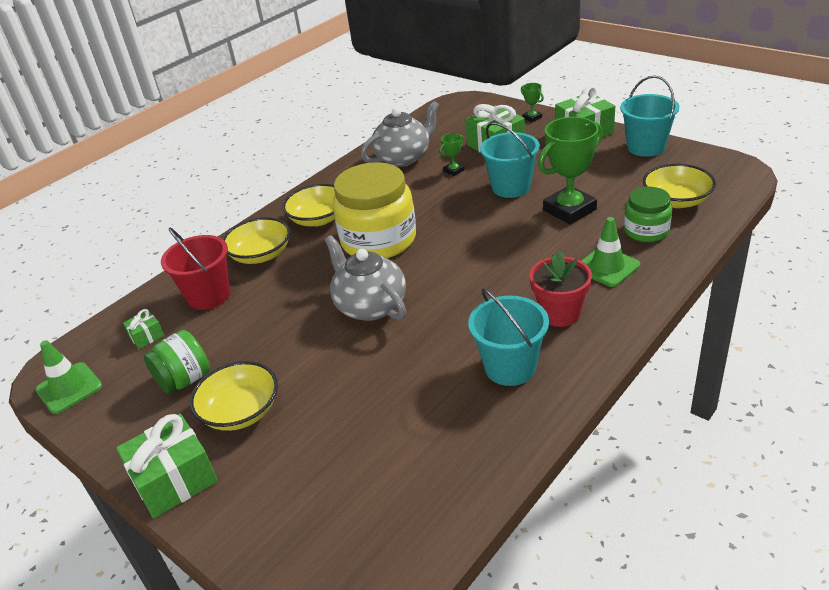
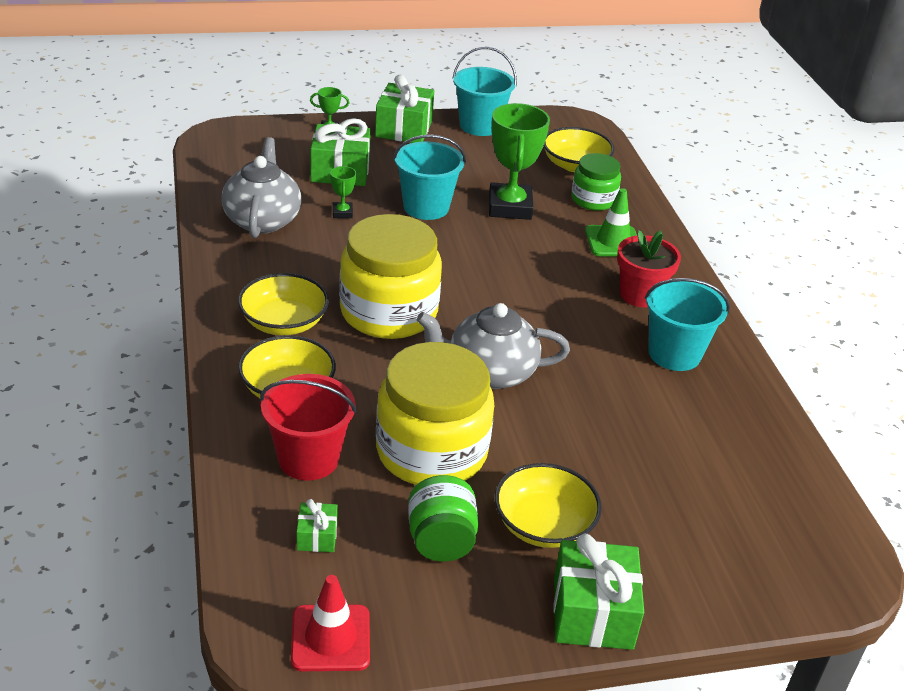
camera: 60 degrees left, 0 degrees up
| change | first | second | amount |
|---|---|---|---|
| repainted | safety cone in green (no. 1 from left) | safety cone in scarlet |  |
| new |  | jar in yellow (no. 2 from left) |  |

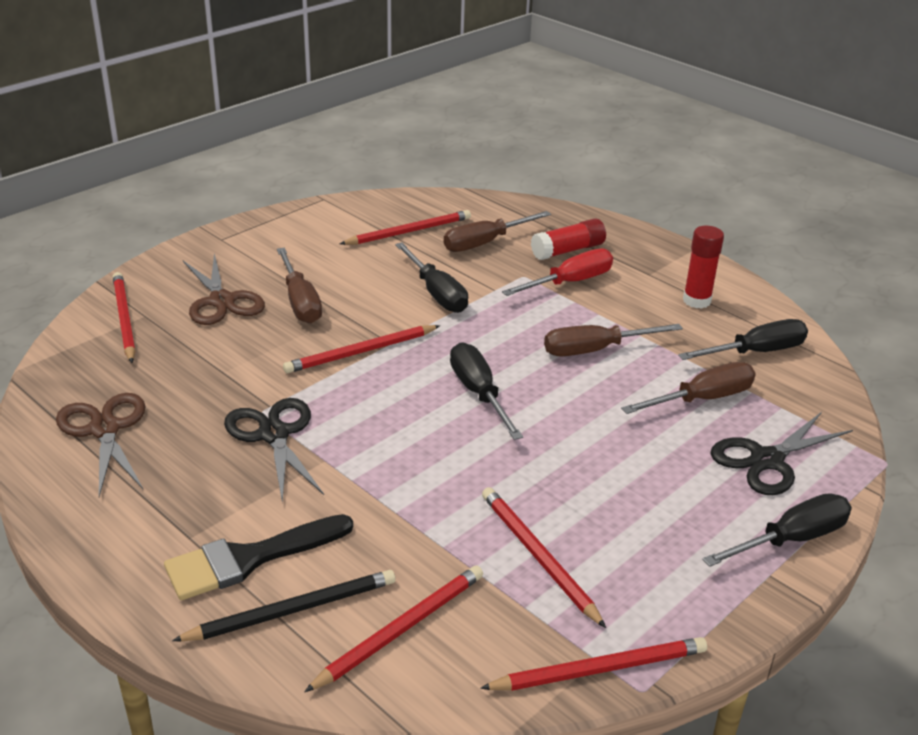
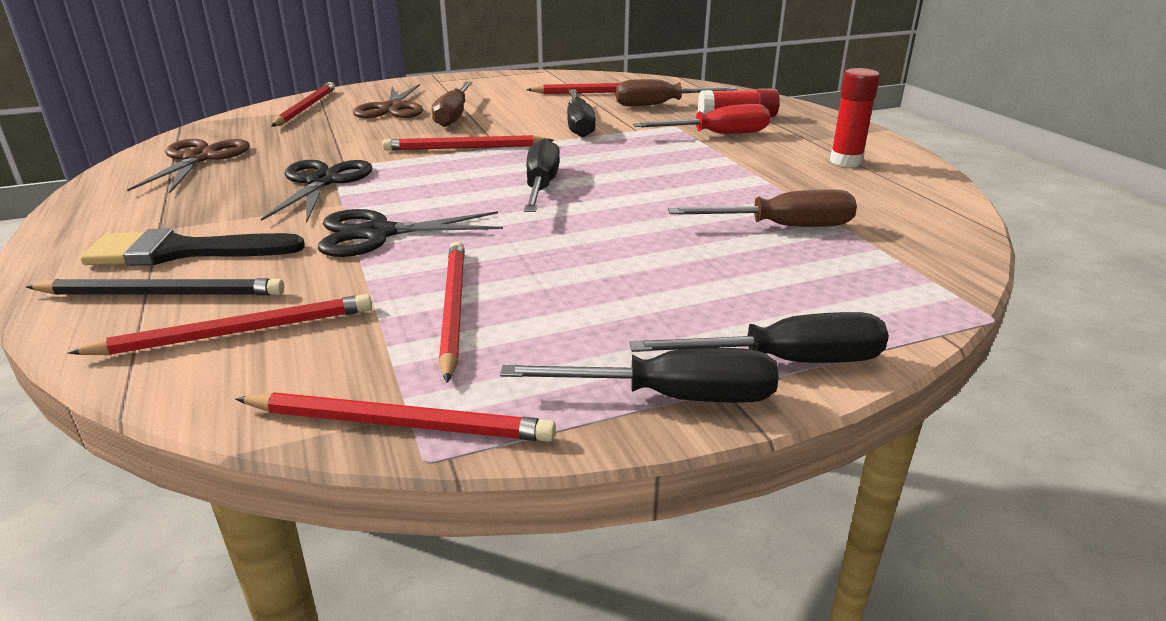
camera: 25 degrees right, 5 degrees down
| change | first | second | amount |
|---|---|---|---|
| shifted | shears in ebony (no. 2 from left) |  |  |
| shifted | screwdriver in ebony (no. 3 from left) |  |  |
| gone | screwdriver in brown (no. 3 from left) |  |  |

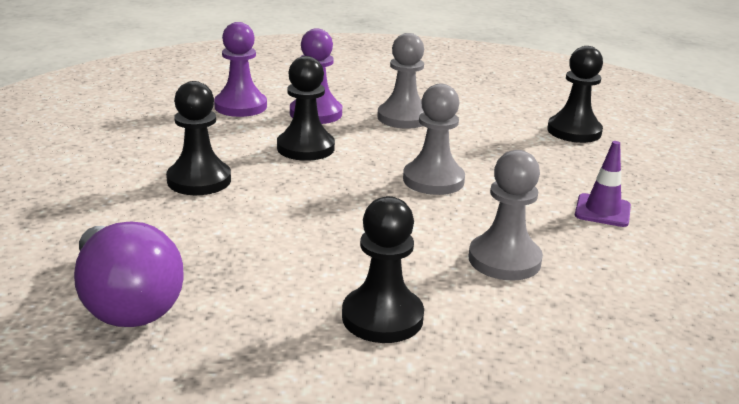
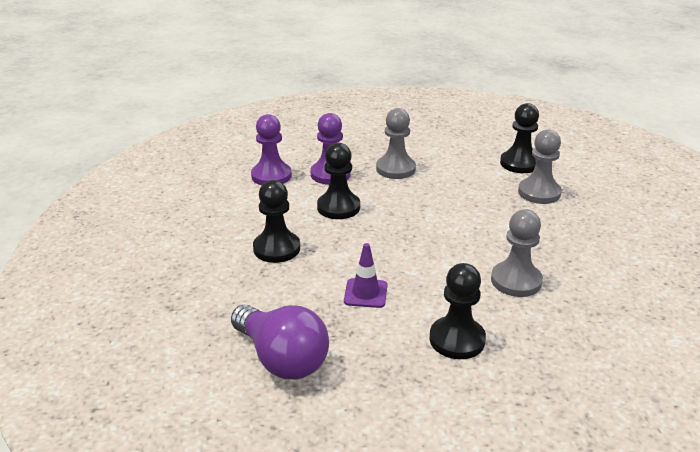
camera: 10 degrees left, 5 degrees up
| change | first | second | amount |
|---|---|---|---|
| shifted | safety cone in royal purple |  |  |
| shifted | game pawn in grey (no. 2 from left in the first image) | game pawn in grey (no. 3 from left) |  |

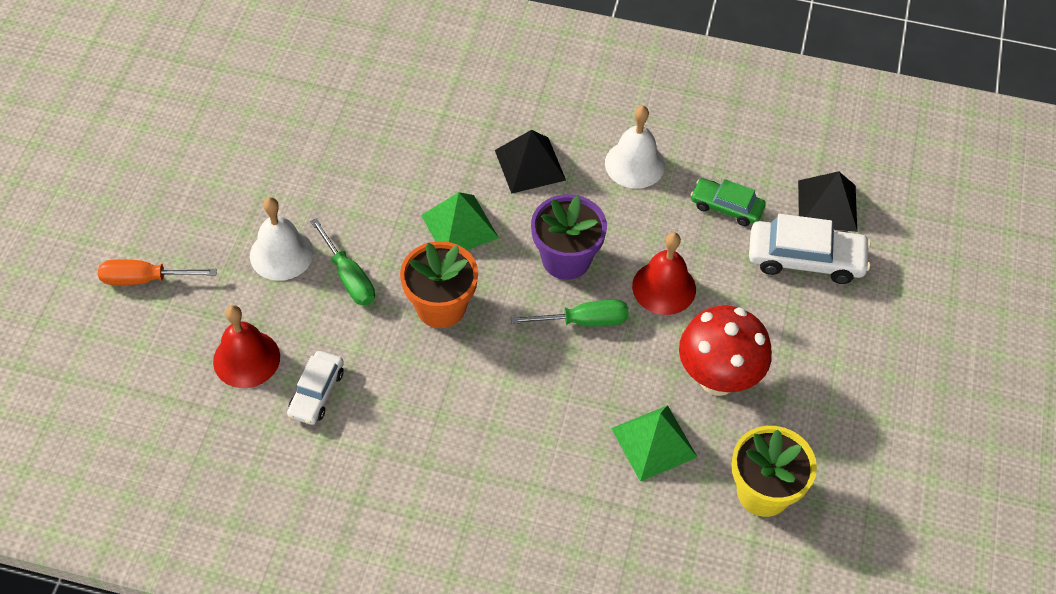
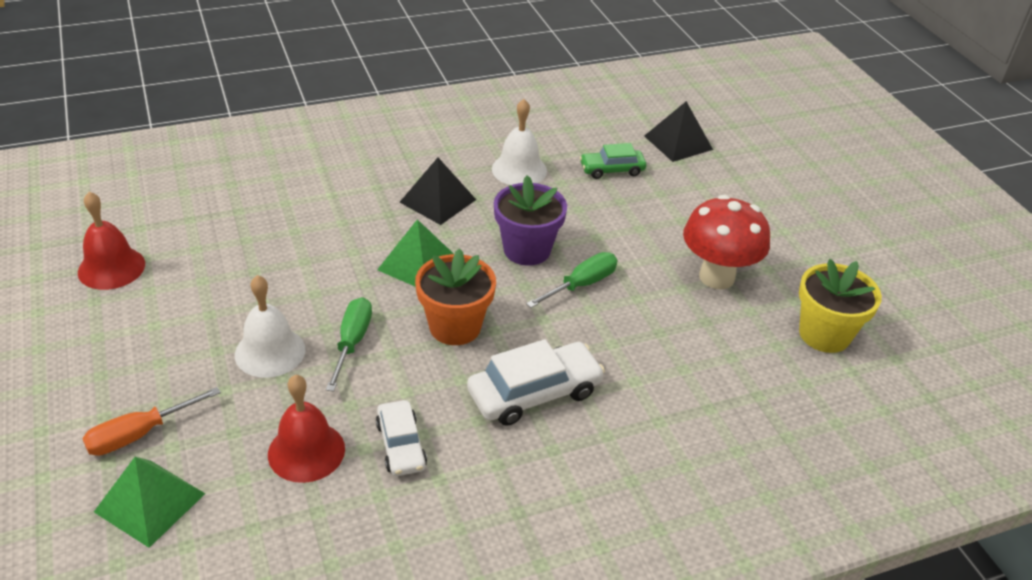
camera: 35 degrees left, 15 degrees down
| change | first | second | amount |
|---|---|---|---|
| shifted | school bell in scarlet (no. 2 from left in the first image) | school bell in scarlet (no. 1 from left) |  |
| shifted | solid pyramid in green (no. 2 from left in the first image) | solid pyramid in green (no. 1 from left) |  |
| rotated | screwdriver in green (no. 1 from left) |  | 105 degrees counterclockwise |
| shifted | automobile in white (no. 2 from left) |  |  |

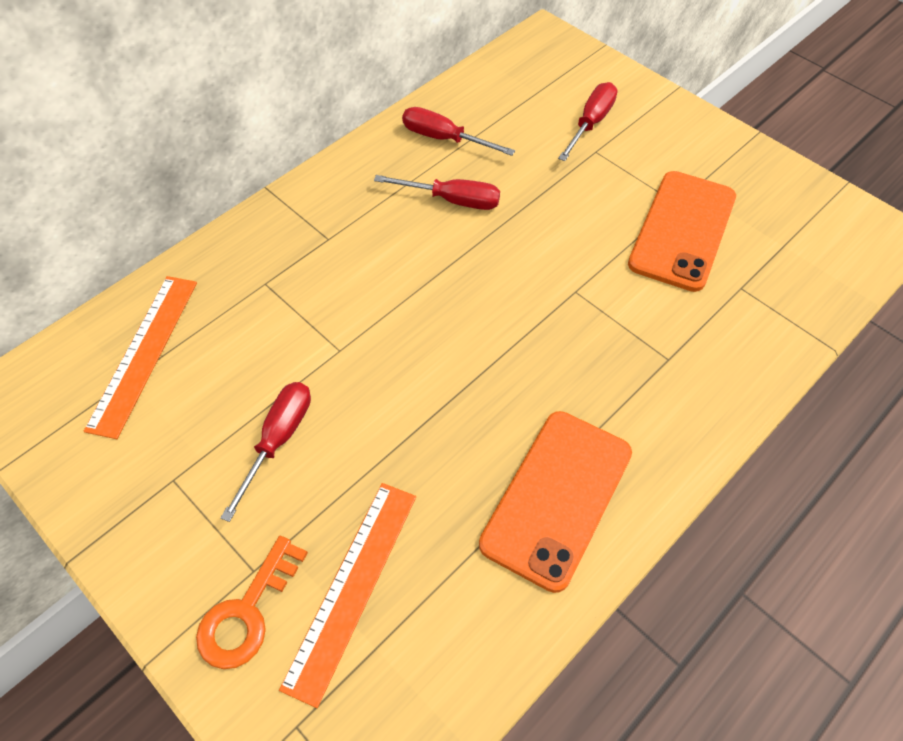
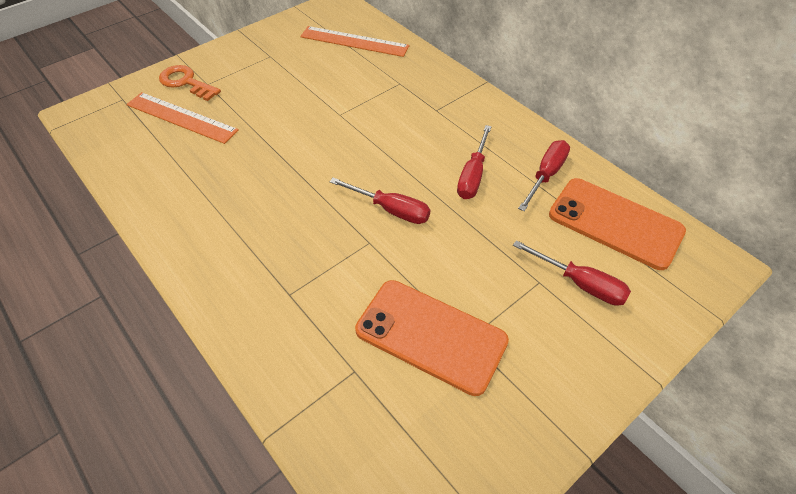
camera: 95 degrees right, 5 degrees down
| change | first | second | amount |
|---|---|---|---|
| shifted | screwdriver in scarlet (no. 1 from left) |  |  |
| shifted | smartphone in bright orange (no. 1 from left in the first image) | smartphone in bright orange (no. 2 from left) |  |

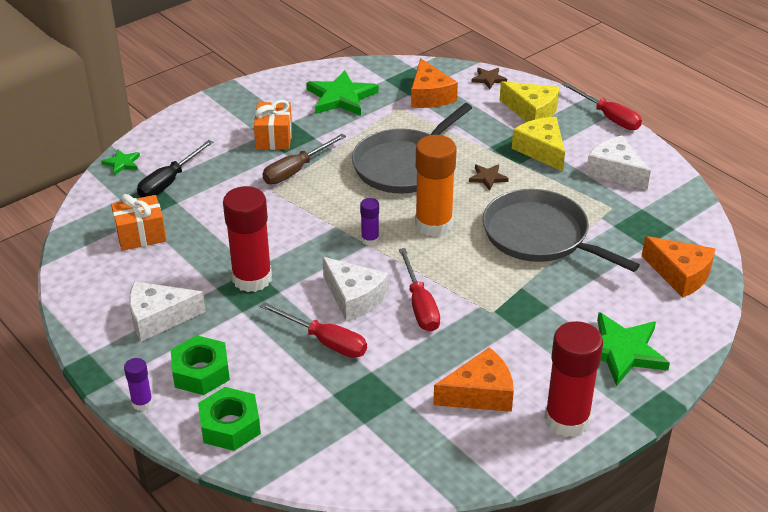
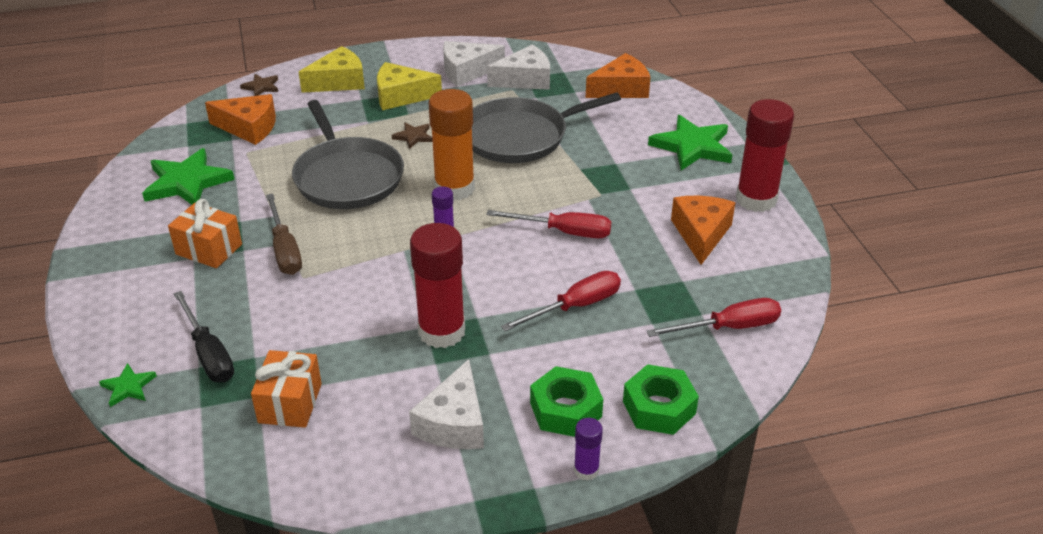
camera: 65 degrees left, 0 degrees up
| change | first | second | amount |
|---|---|---|---|
| shifted | piece of cheese in white (no. 2 from left in the first image) | piece of cheese in white (no. 3 from left) |  |
| shifted | screwdriver in scarlet (no. 3 from left) |  |  |

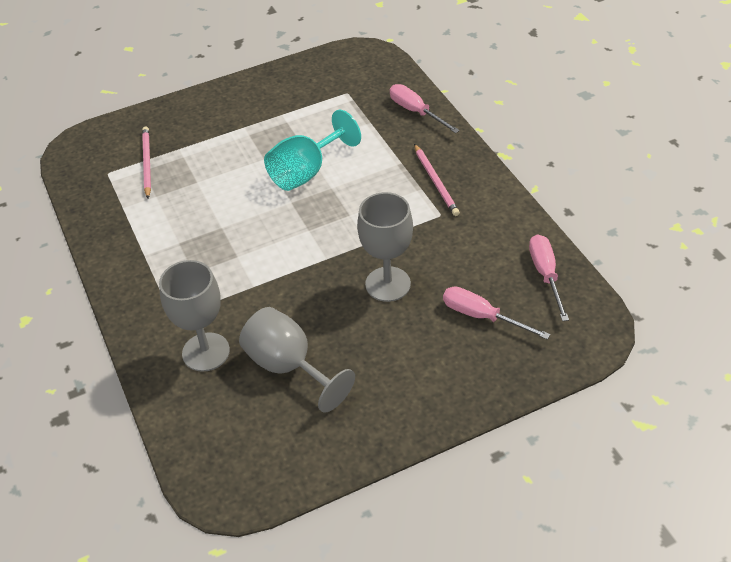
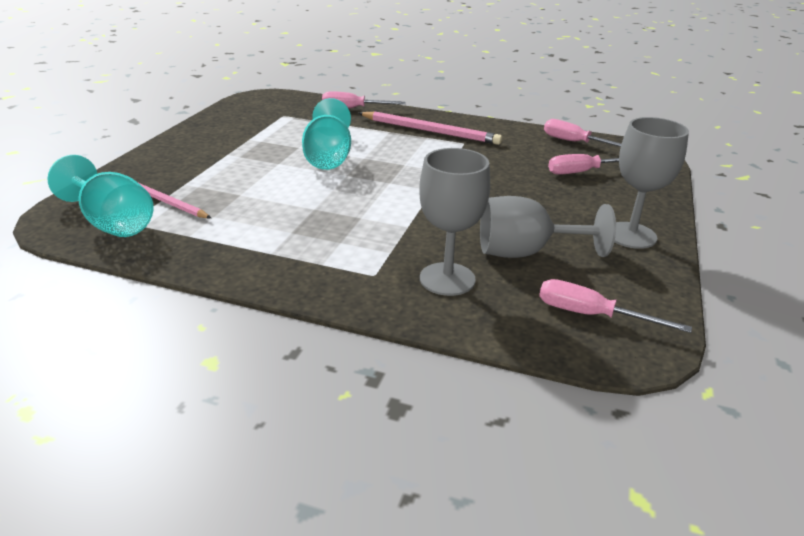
camera: 50 degrees left, 15 degrees down
| change | first | second | amount |
|---|---|---|---|
| new |  | goblet in teal (no. 1 from left) |  |
| scaled | wooden pencil in rose-pink (no. 2 from left) |  | x1.55 |
| new |  | screwdriver in rose-pink (no. 4 from left) |  |
| shifted | goblet in grey (no. 3 from left) |  |  |

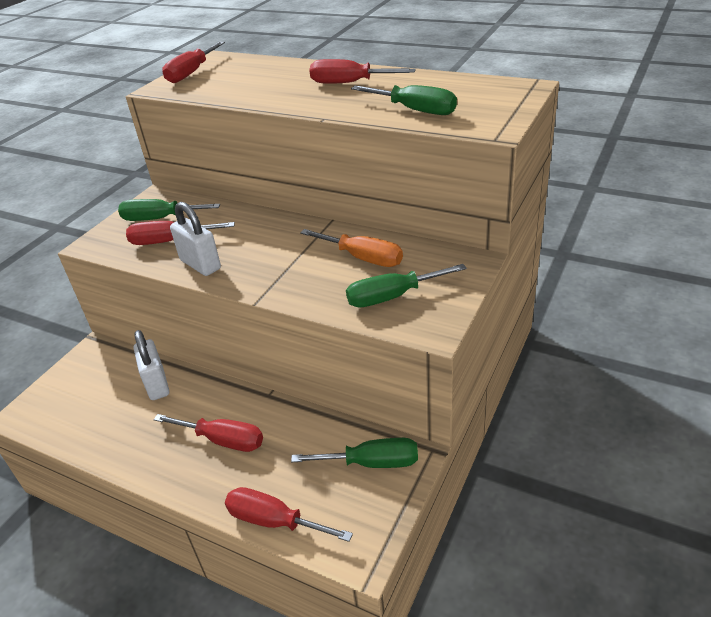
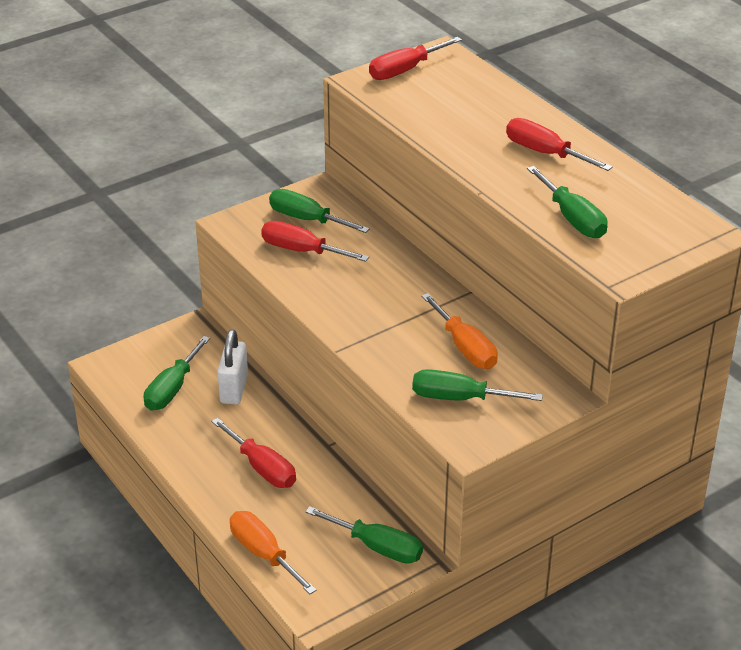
camera: 25 degrees right, 0 degrees up
| change | first | second | amount |
|---|---|---|---|
| new |  | screwdriver in green (no. 1 from left) |  |
| repainted | screwdriver in scarlet (no. 4 from left) | screwdriver in bright orange (no. 1 from left) |  |
| gone | small lock in white (no. 2 from left) |  |  |

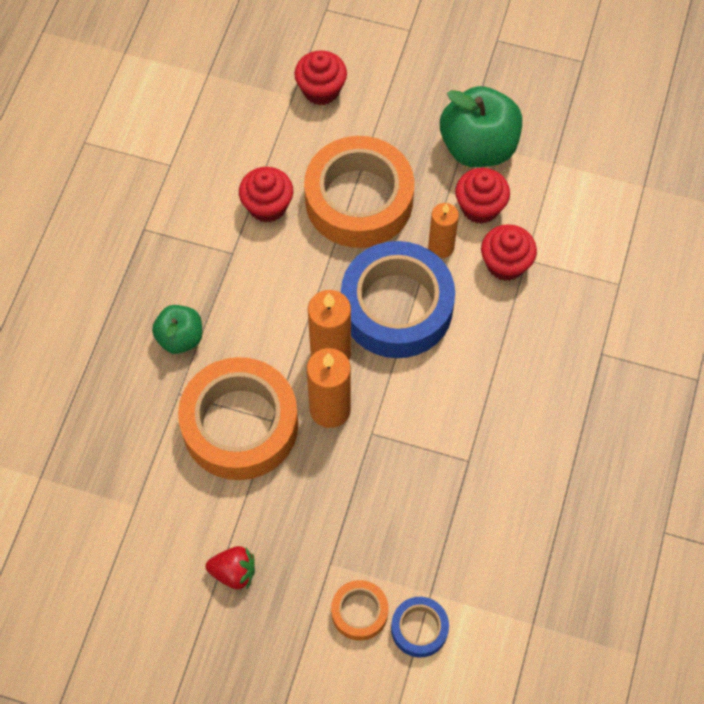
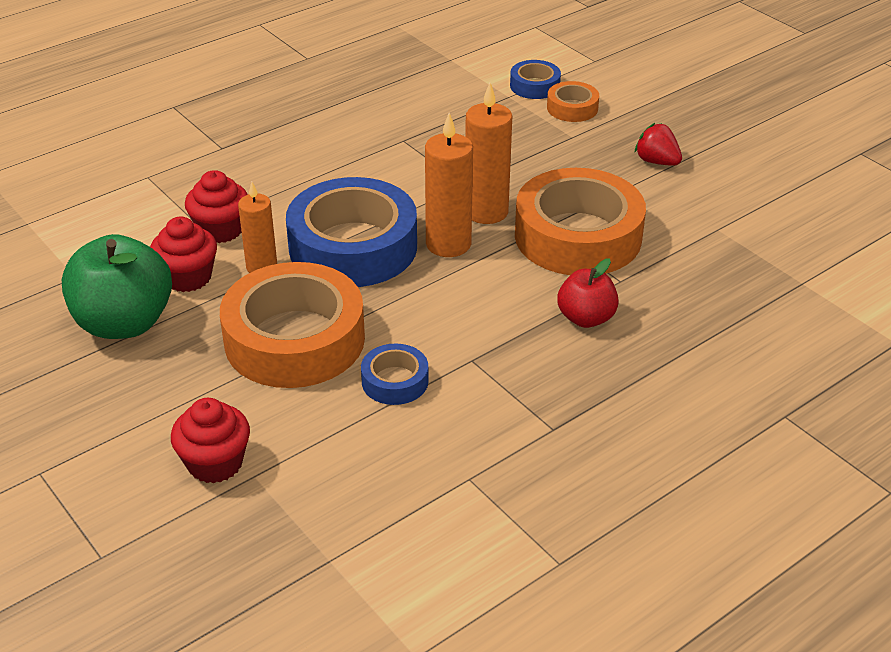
camera: 145 degrees left, 25 degrees down
| change | first | second | amount |
|---|---|---|---|
| swapped | fairy cake in scarlet (no. 1 from left) | sticky tape in blue (no. 2 from left) |  |
| repainted | apple in green (no. 1 from left) | apple in scarlet |  |

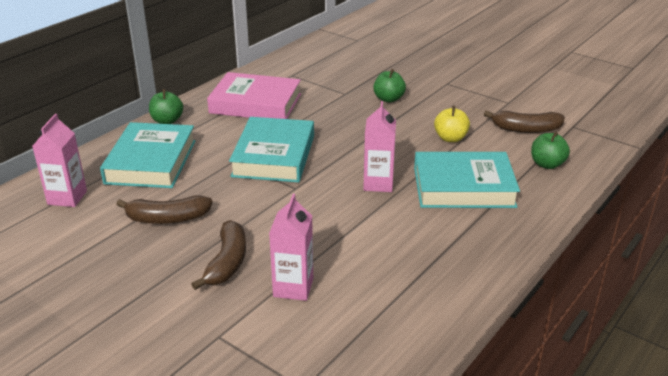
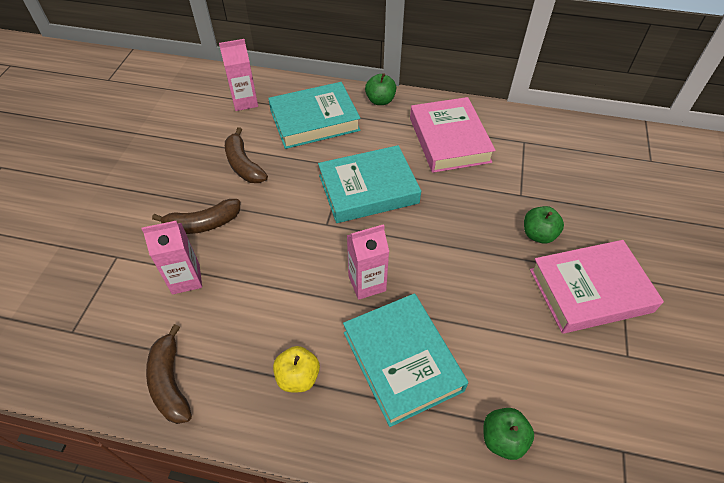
camera: 65 degrees right, 20 degrees up
| change | first | second | amount |
|---|---|---|---|
| shifted | banana in brown (no. 3 from left in the first image) | banana in brown (no. 1 from left) |  |
| shifted | apple in yellow |  |  |
| new |  | book in rose-pink (no. 2 from left) |  |

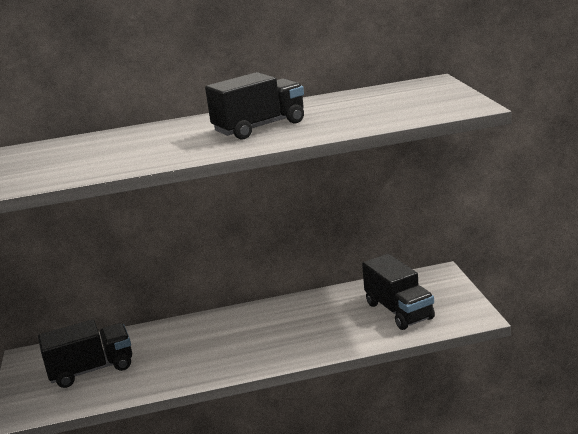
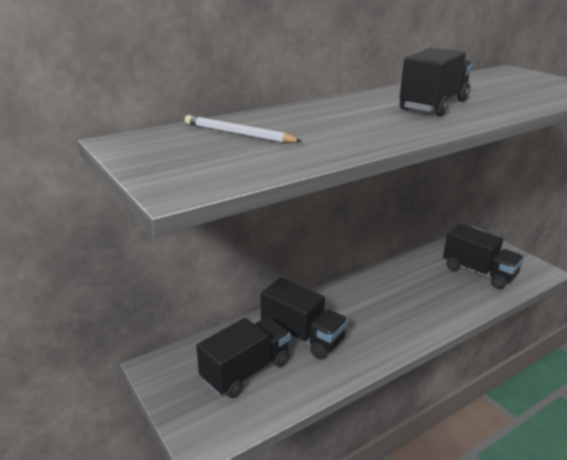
camera: 25 degrees left, 5 degrees up
| change | first | second | amount |
|---|---|---|---|
| new |  | wooden pencil in white |  |
| new |  | lorry in ebony (no. 2 from left) |  |

